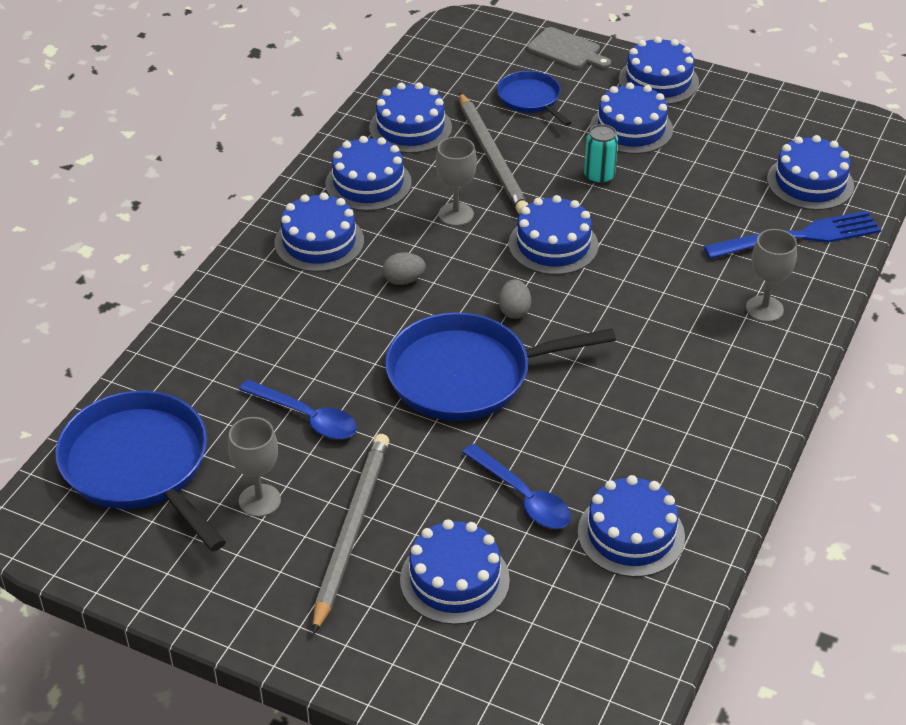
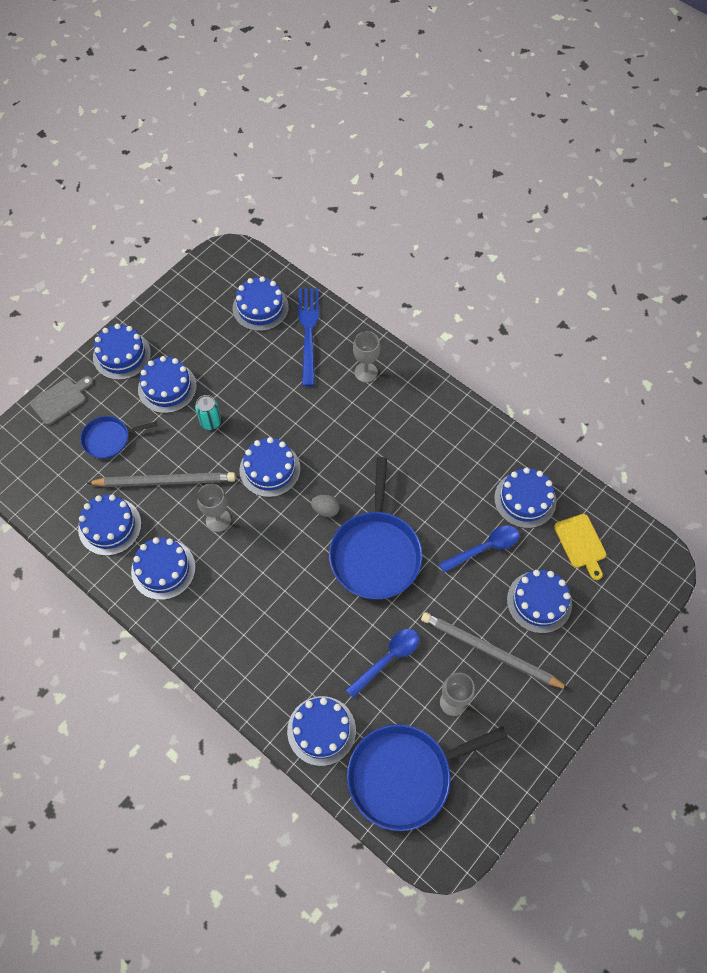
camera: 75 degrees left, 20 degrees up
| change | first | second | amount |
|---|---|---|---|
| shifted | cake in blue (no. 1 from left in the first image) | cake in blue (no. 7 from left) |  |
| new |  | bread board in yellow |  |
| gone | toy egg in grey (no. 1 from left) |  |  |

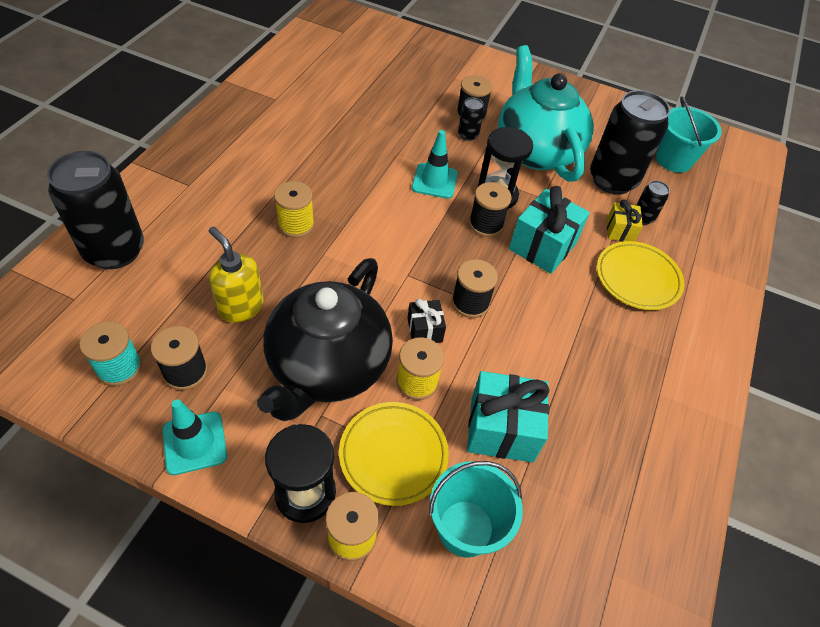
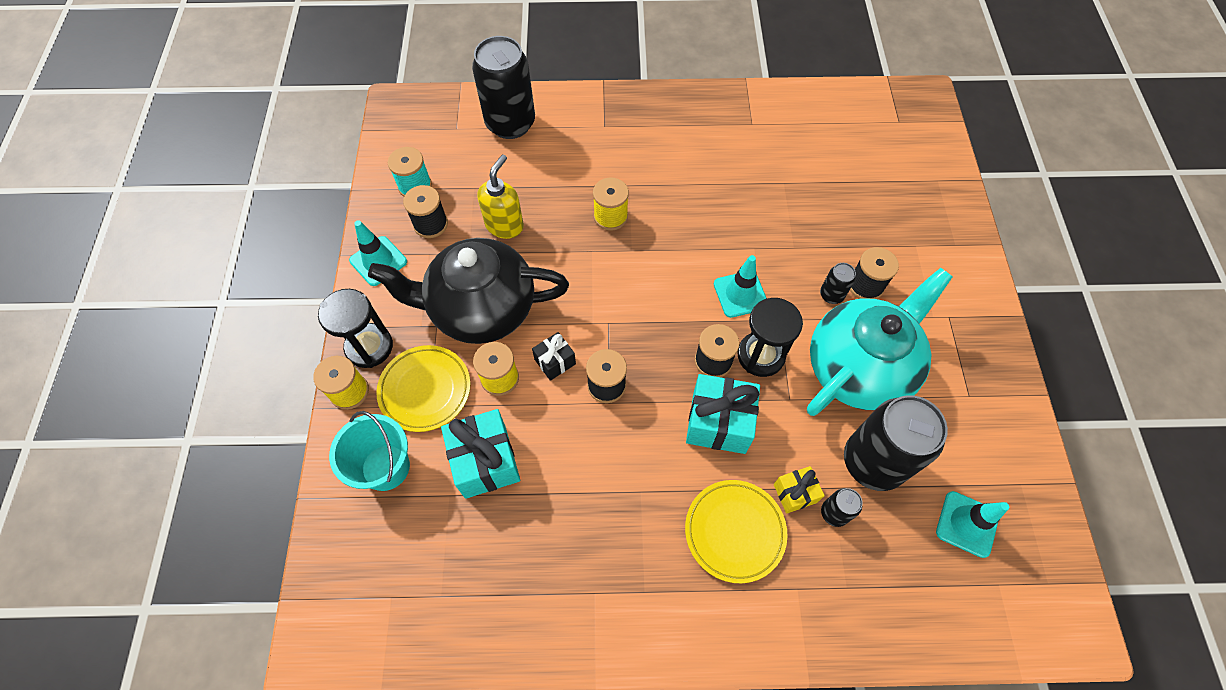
camera: 70 degrees right, 10 degrees up
| change | first | second | amount |
|---|---|---|---|
| swapped | bucket in teal (no. 2 from left) | safety cone in teal (no. 3 from left) |  |

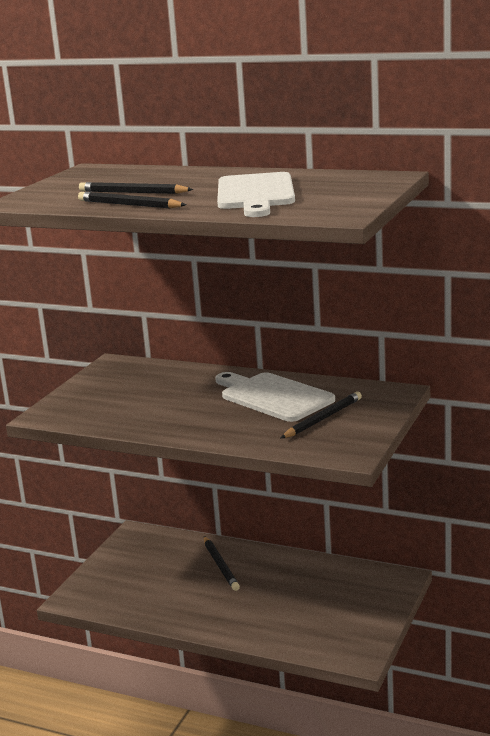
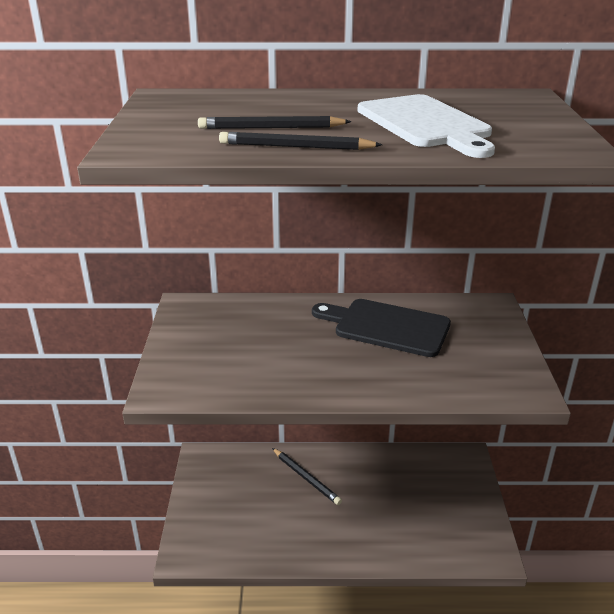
camera: 25 degrees left, 10 degrees up
| change | first | second | amount |
|---|---|---|---|
| repainted | bread board in white (no. 2 from left) | bread board in ebony |  |
| gone | wooden pencil in ebony (no. 4 from left) |  |  |

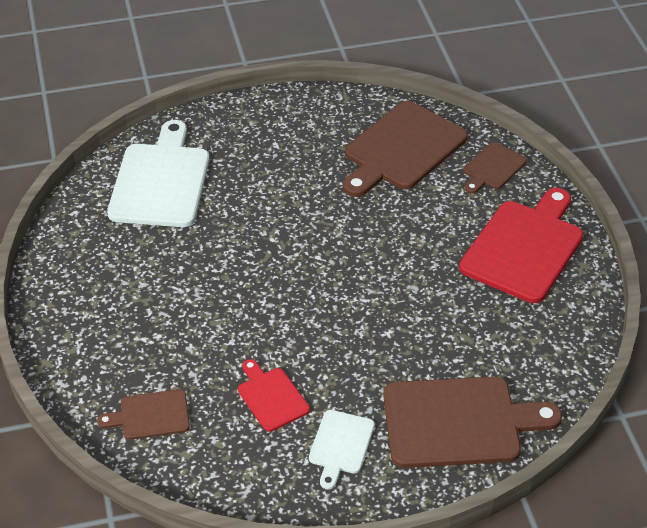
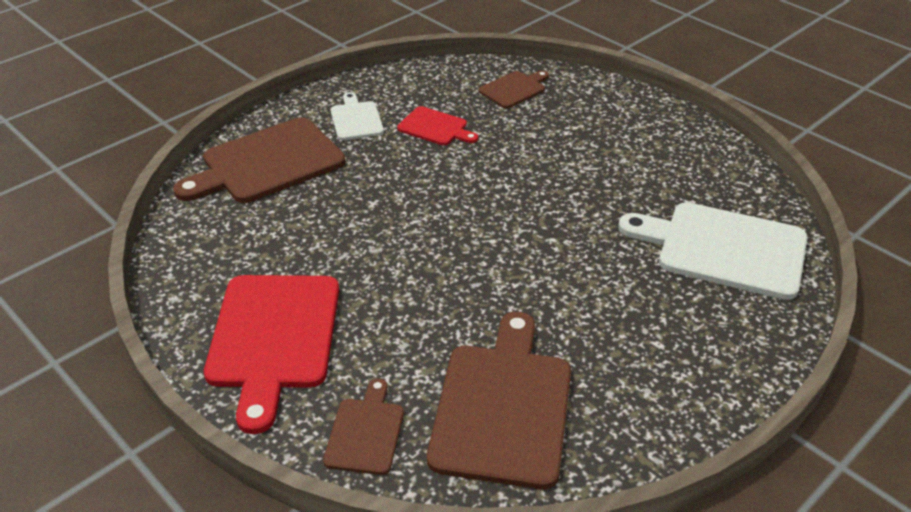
camera: 150 degrees right, 5 degrees down
| change | first | second | amount |
|---|---|---|---|
| rotated | bread board in white (no. 1 from left in the first image) | bread board in white (no. 2 from left) | 135 degrees clockwise |

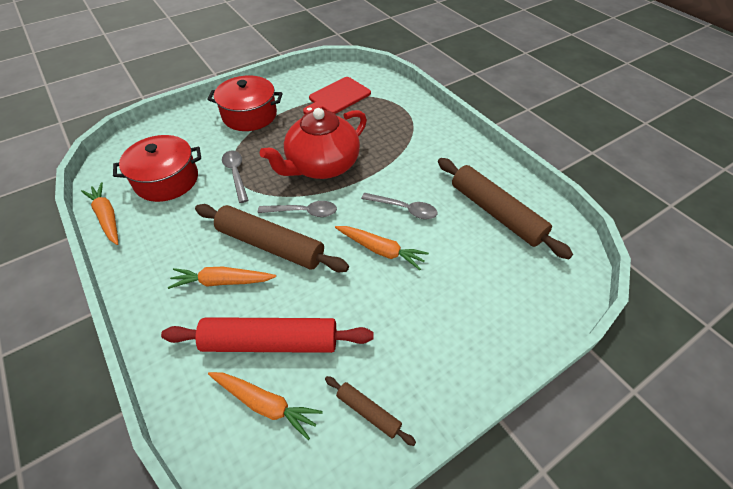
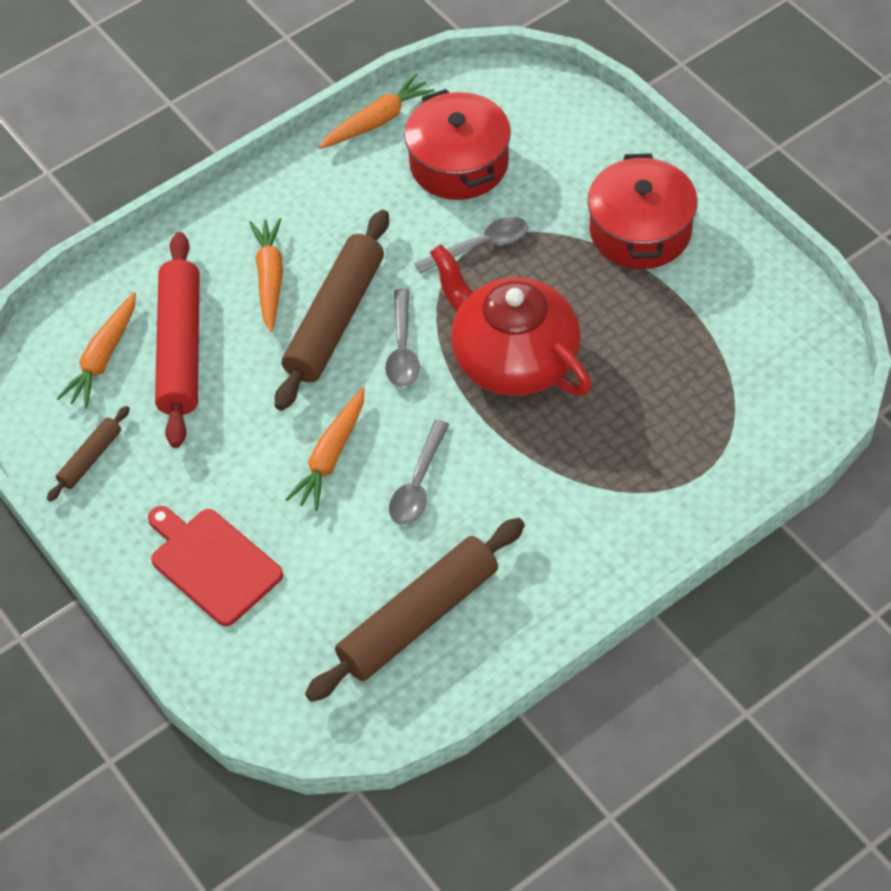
camera: 90 degrees right, 5 degrees up
| change | first | second | amount |
|---|---|---|---|
| shifted | bread board in scarlet |  |  |

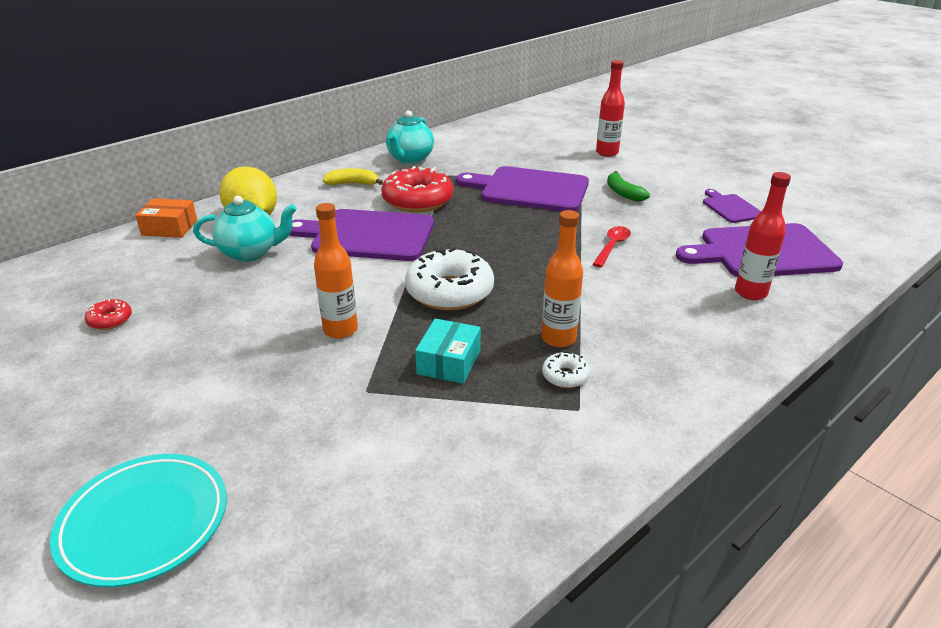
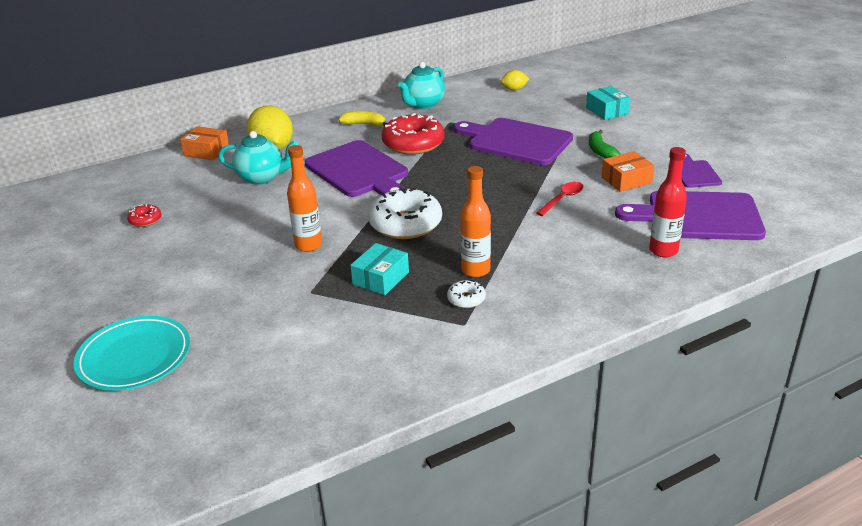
camera: 15 degrees right, 0 degrees up
| change | first | second | amount |
|---|---|---|---|
| rotated | bread board in royal purple (no. 1 from left) |  | 150 degrees counterclockwise |
| new |  | lemon in yellow (no. 2 from left) |  |
| swapped | flask in scarlet (no. 1 from left) | package in teal (no. 2 from left) |  |
| new |  | package in bright orange (no. 2 from left) |  |

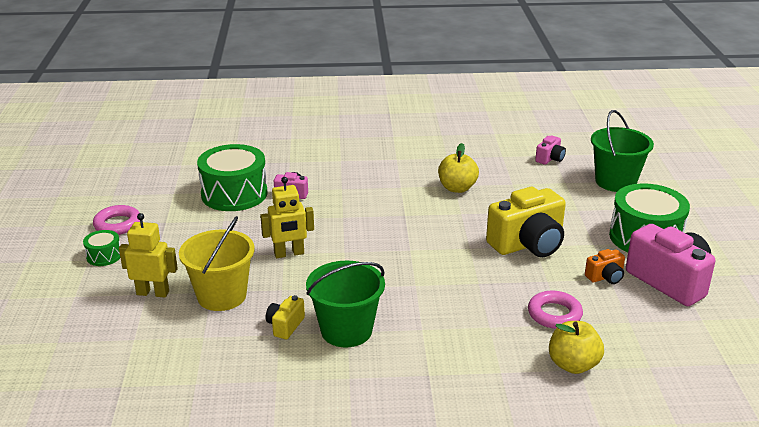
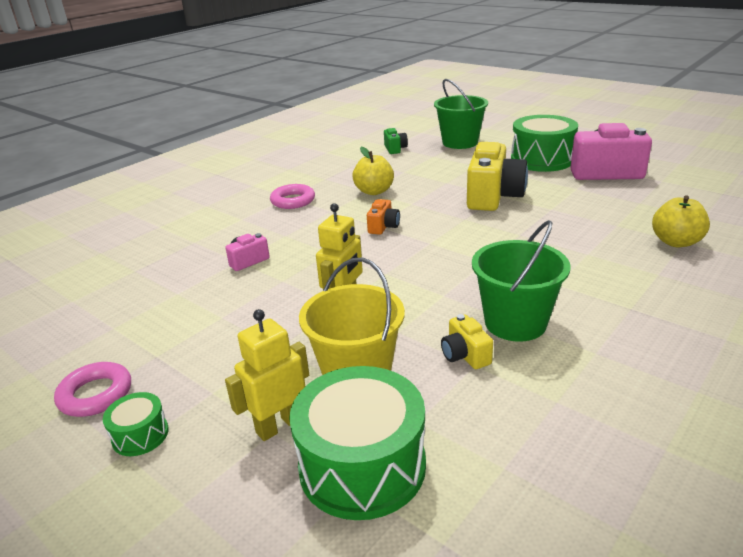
camera: 45 degrees left, 0 degrees up
| change | first | second | amount |
|---|---|---|---|
| shifted | ring in rose-pink (no. 2 from left) |  |  |
| shifted | snare drum in green (no. 2 from left) |  |  |
| shifted | camera in bright orange |  |  |
| repainted | camera in rose-pink (no. 2 from left) | camera in green |  |

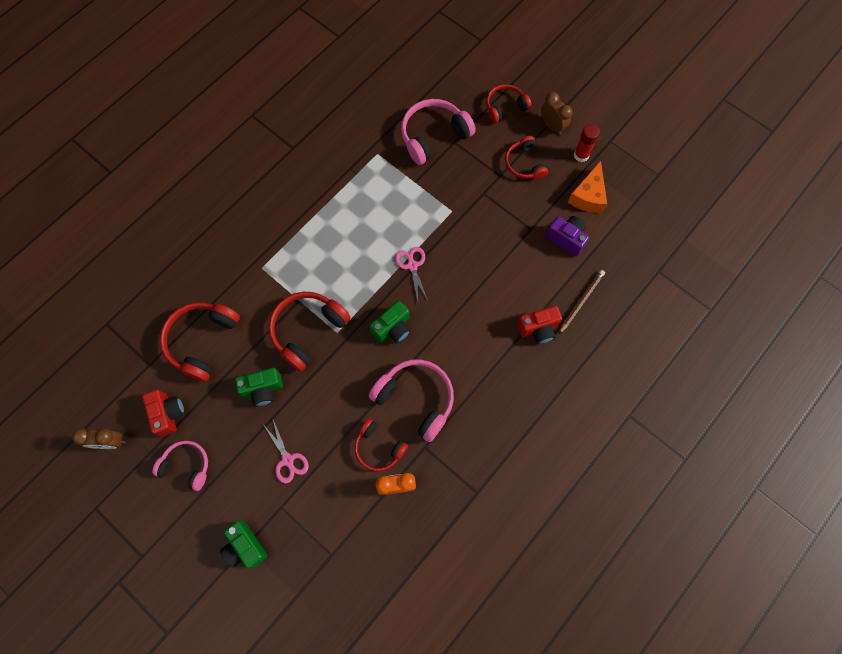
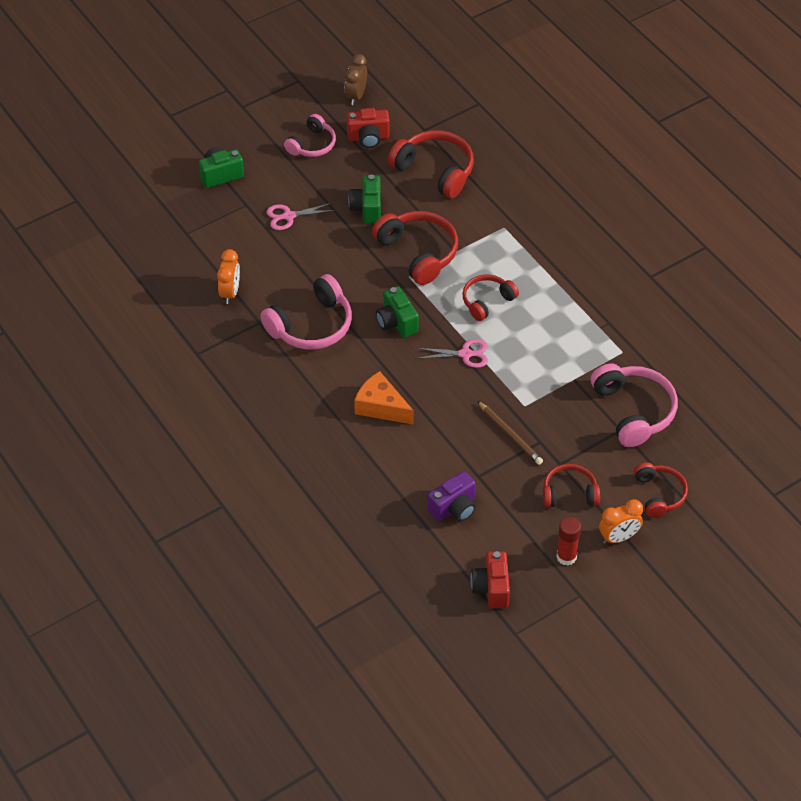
camera: 105 degrees right, 20 degrees down
| change | first | second | amount |
|---|---|---|---|
| shifted | piece of cheese in bright orange |  |  |
| shifted | over-ear headphones in scarlet (no. 3 from left) |  |  |
| shifted | camera in scarlet (no. 2 from left) |  |  |
| shifted | wooden pencil in brown |  |  |
| repainted | clock in brown (no. 2 from left) | clock in bright orange (no. 2 from left) |  |

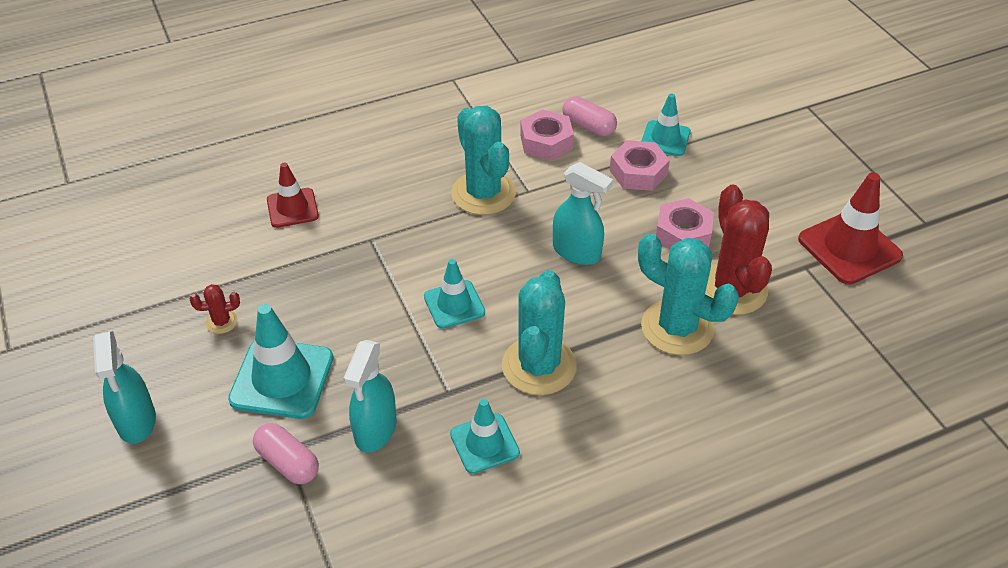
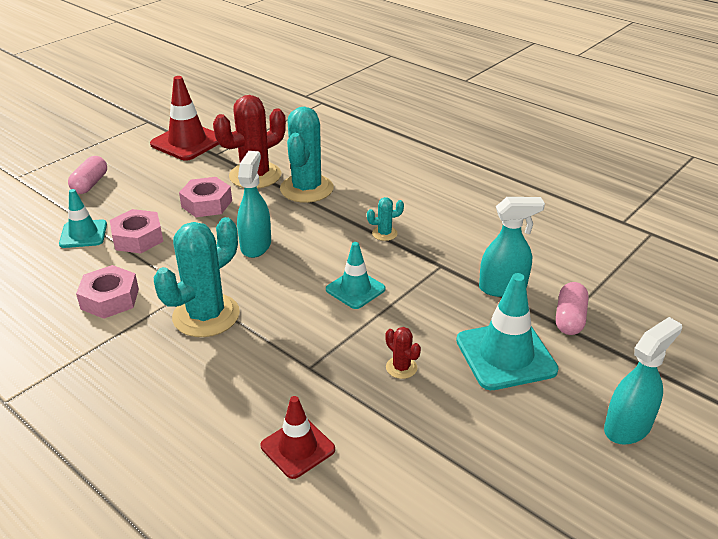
camera: 115 degrees left, 10 degrees down
| change | first | second | amount |
|---|---|---|---|
| shifted | capsule in rose-pink (no. 2 from left in the first image) | capsule in rose-pink (no. 1 from left) |  |
| scaled | cactus in teal (no. 2 from left in the first image) | cactus in teal (no. 3 from left) | x0.44 |
| shifted | cactus in scarlet (no. 1 from left in the first image) | cactus in scarlet (no. 2 from left) |  |
| gone | safety cone in teal (no. 3 from left) |  |  |

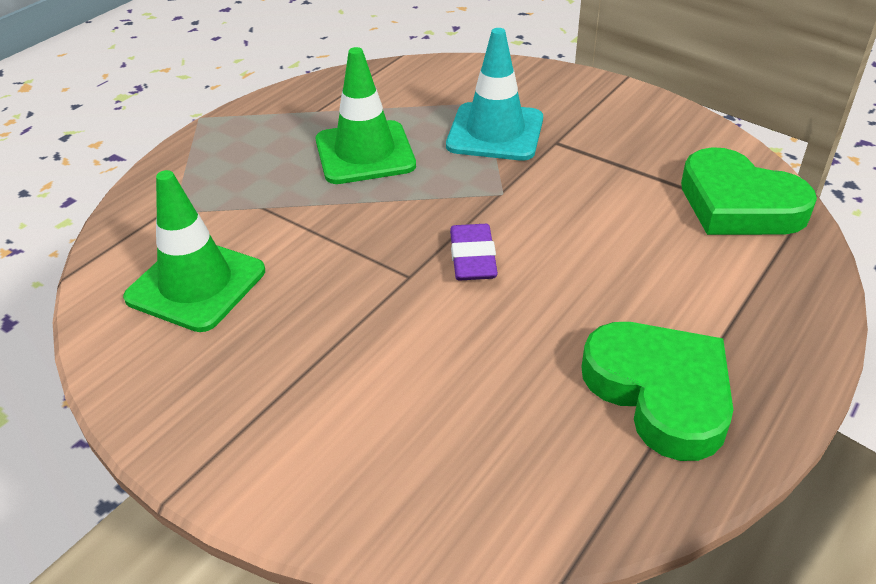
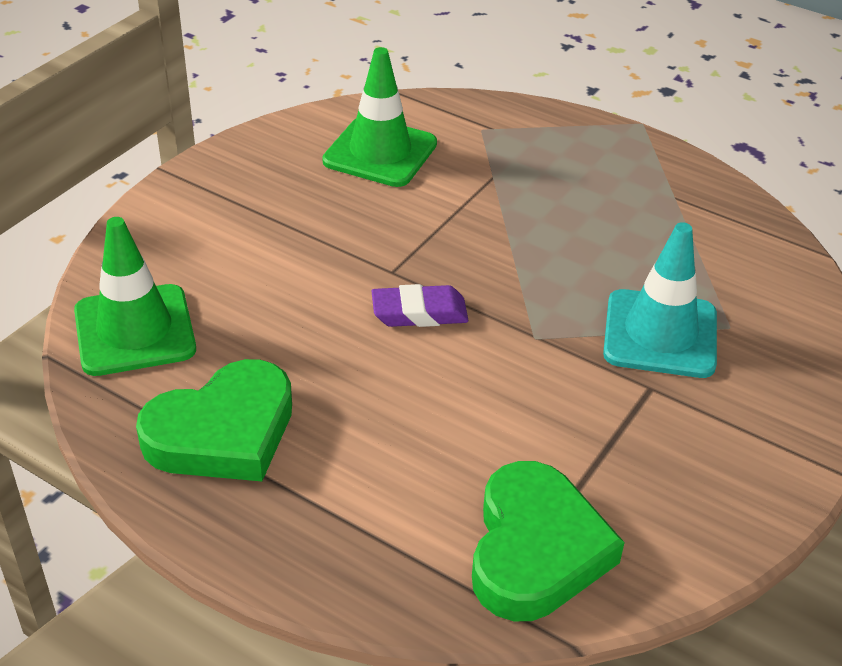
camera: 85 degrees right, 0 degrees up
| change | first | second | amount |
|---|---|---|---|
| shifted | safety cone in green (no. 2 from left in the first image) | safety cone in green (no. 1 from left) |  |
| rotated | heart shape in green (no. 2 from left) |  | 150 degrees clockwise |

